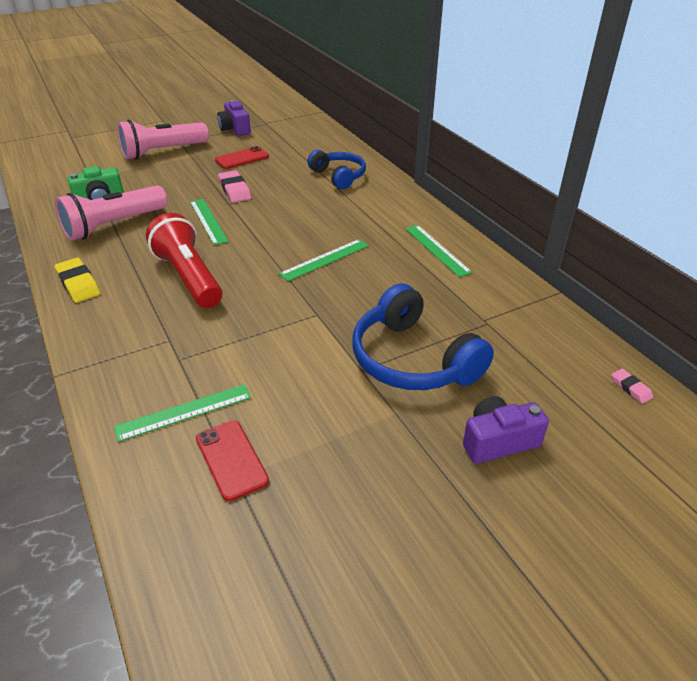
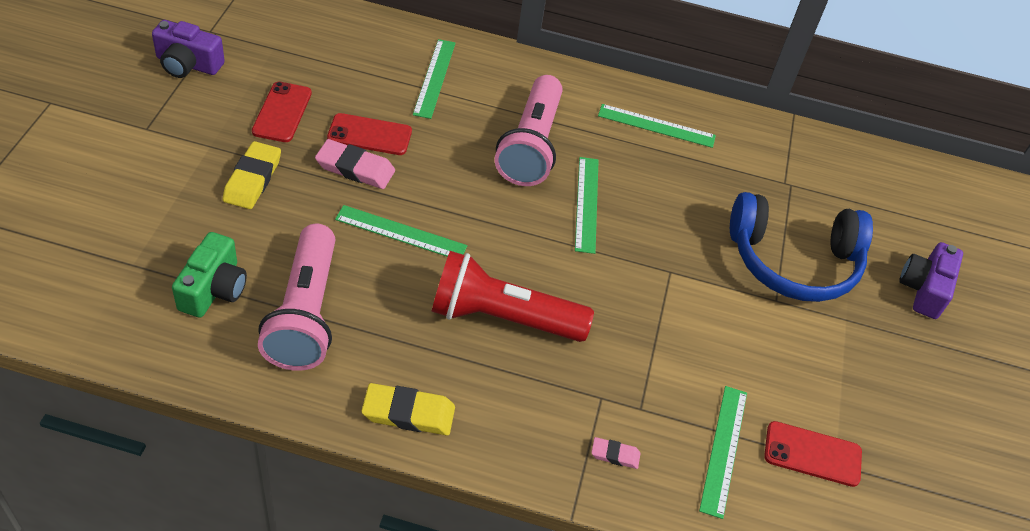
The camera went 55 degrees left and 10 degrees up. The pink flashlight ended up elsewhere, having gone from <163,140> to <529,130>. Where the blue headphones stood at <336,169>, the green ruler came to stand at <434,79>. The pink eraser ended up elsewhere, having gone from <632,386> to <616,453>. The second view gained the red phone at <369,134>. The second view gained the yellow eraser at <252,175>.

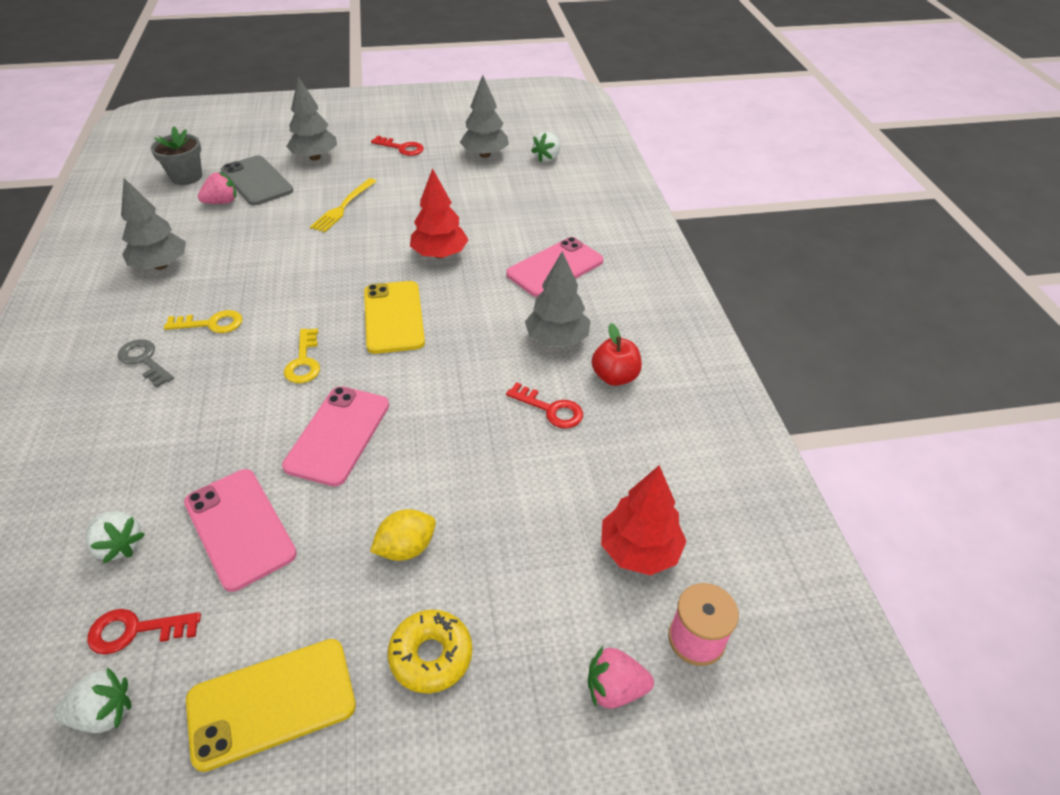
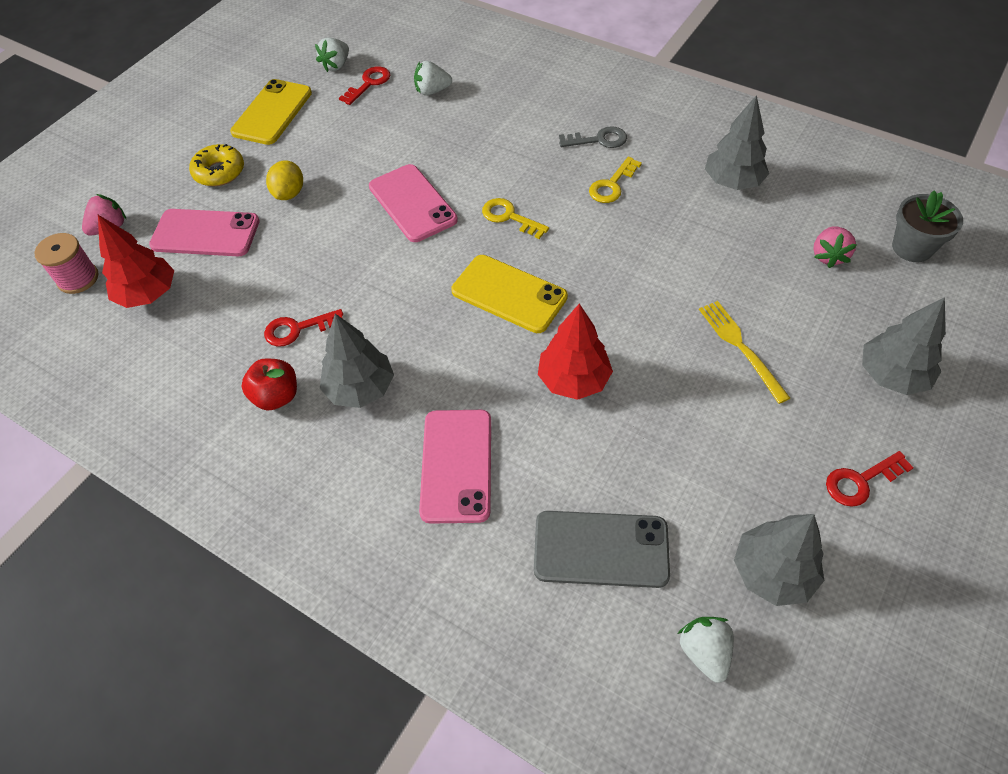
The camera went 135 degrees right and 10 degrees up. The grey phone ended up elsewhere, having gone from <257,180> to <602,549>. The pink phone ended up elsewhere, having gone from <240,530> to <204,232>.

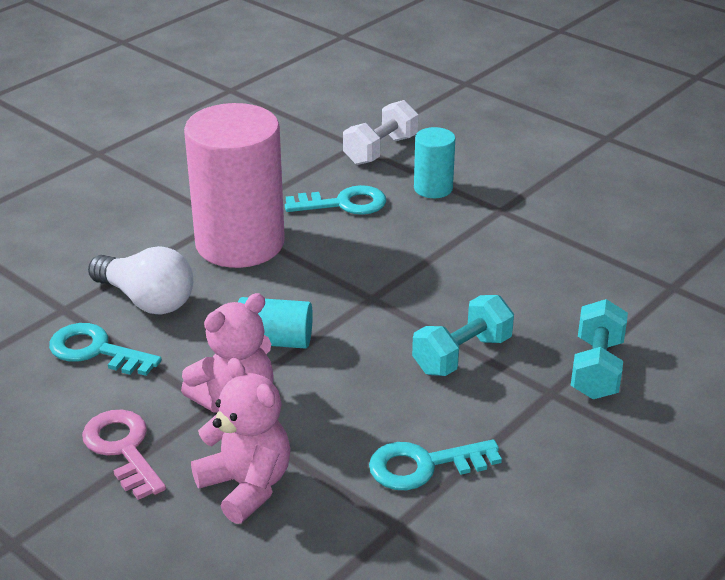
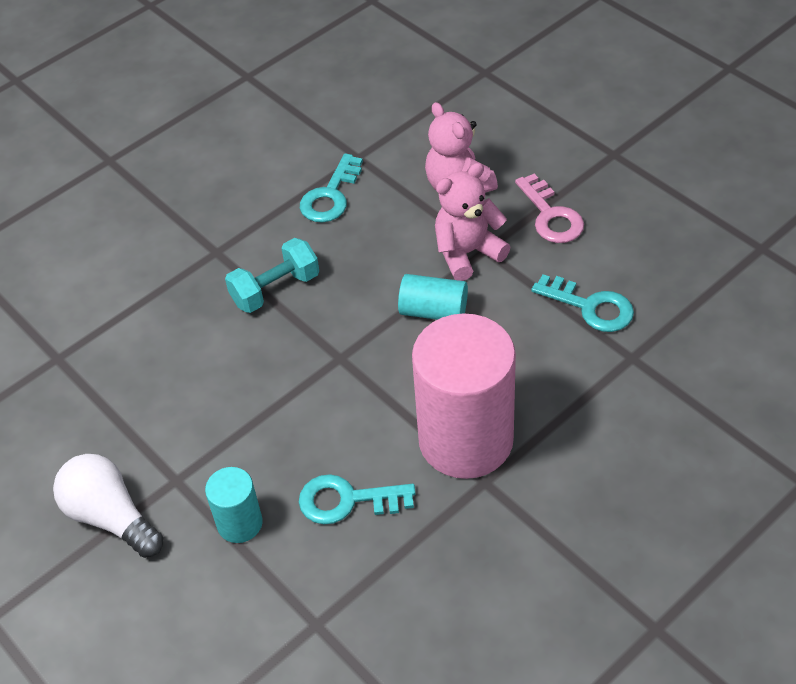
The camera went 170 degrees left and 15 degrees up. The second view lost the white dumbbell at <380,132>. The white light bulb ended up elsewhere, having gone from <140,280> to <108,506>. The second view lost the turquoise dumbbell at <599,349>. The turquoise key at <435,464> ended up facing another way, 120 degrees clockwise from before.

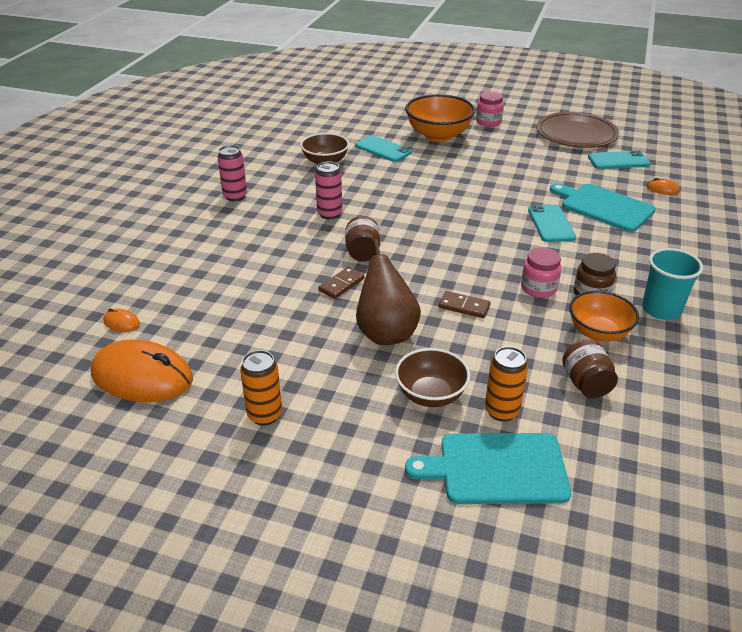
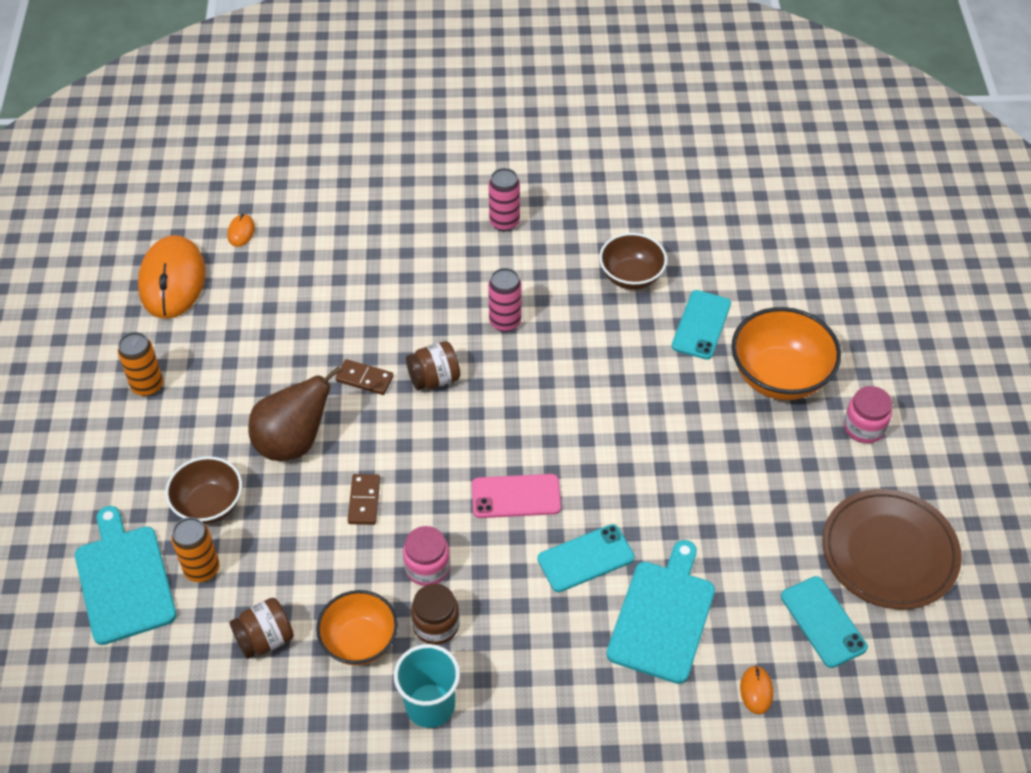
The camera went 70 degrees right and 15 degrees up. The second view gained the pink phone at <516,496>.

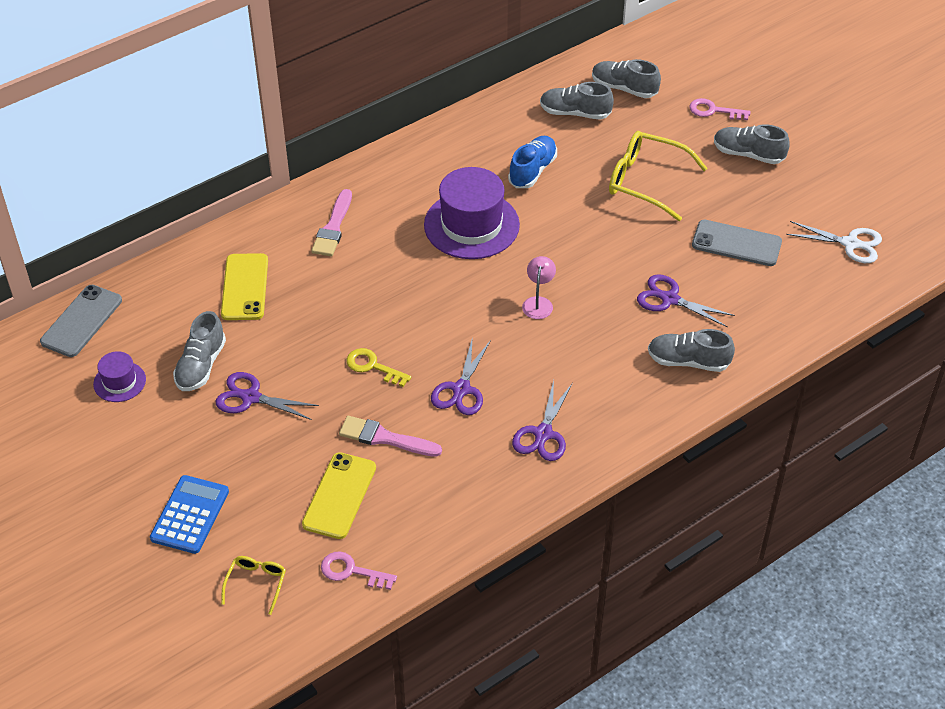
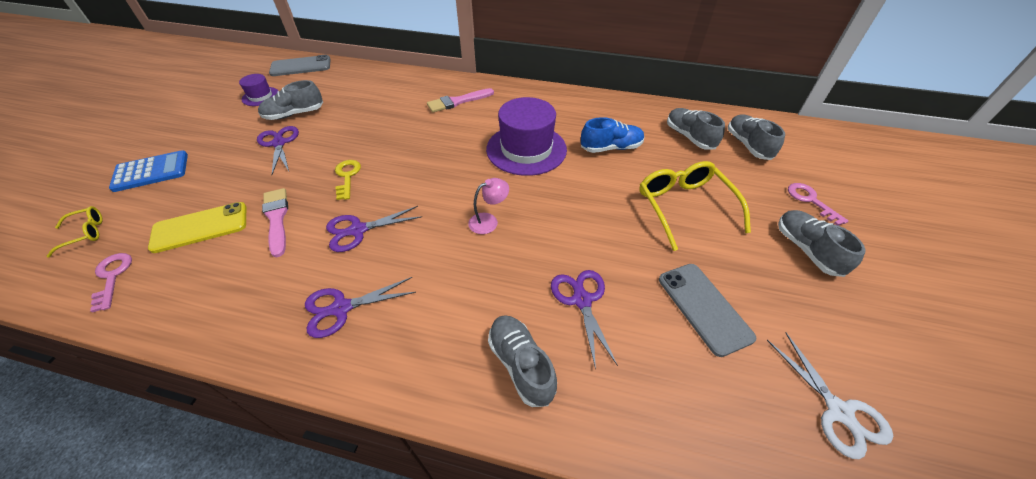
The camera went 50 degrees right and 0 degrees up. The second view lost the yellow phone at <244,286>.

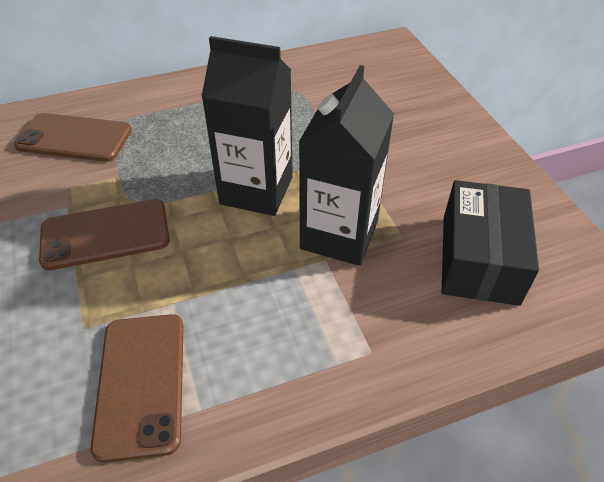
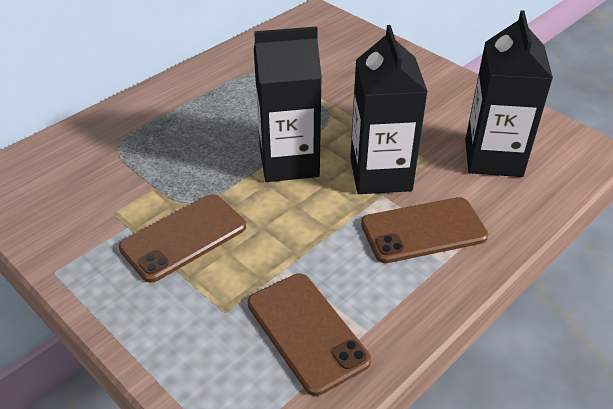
The camera went 25 degrees left and 5 degrees down. The brown phone ended up elsewhere, having gone from <73,137> to <424,230>. Where the black box stood at <490,243>, the black carton came to stand at <509,93>.

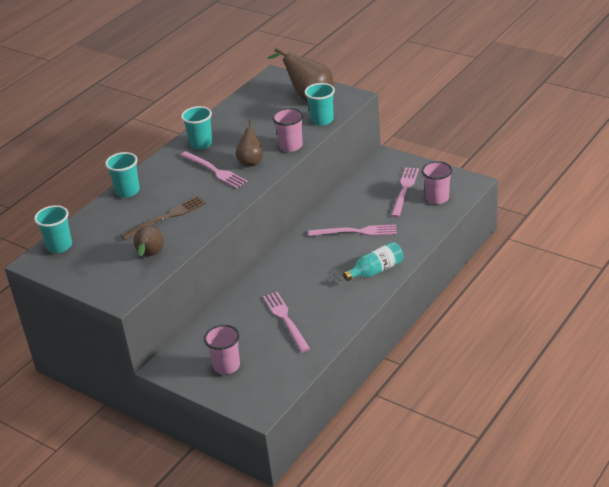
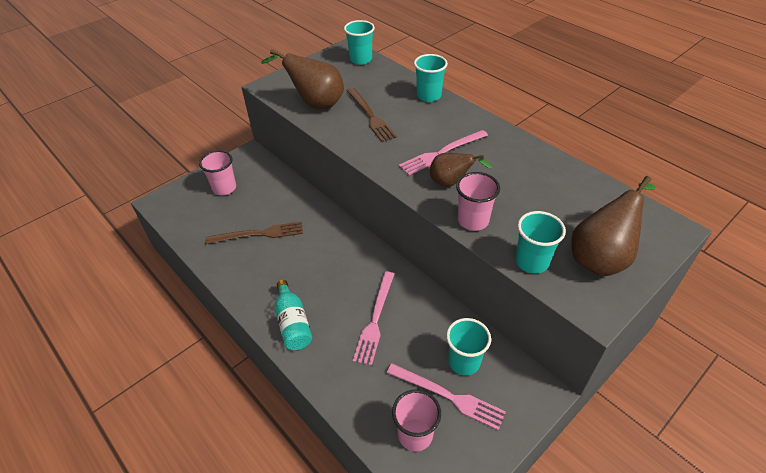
The camera went 100 degrees right and 10 degrees up. The turquoise cup ended up elsewhere, having gone from <197,128> to <468,347>. The size of the brown pear at <148,241> changed by a factor of 1.59. What was the pink fork at <286,322> turned into the brown fork at <254,232>.

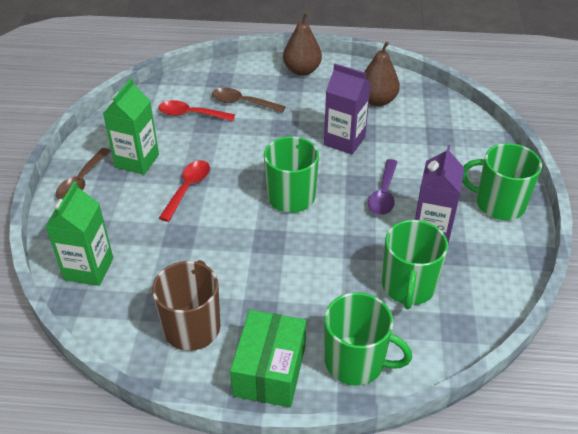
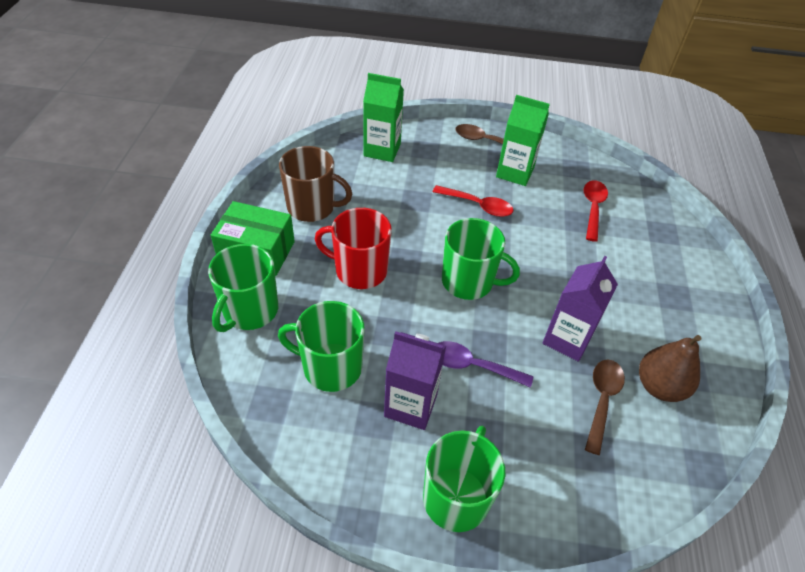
The camera went 90 degrees right and 5 degrees up. The second view lost the brown pear at <302,44>. The brown spoon ended up elsewhere, having gone from <249,100> to <605,407>. The second view gained the red mug at <353,248>.

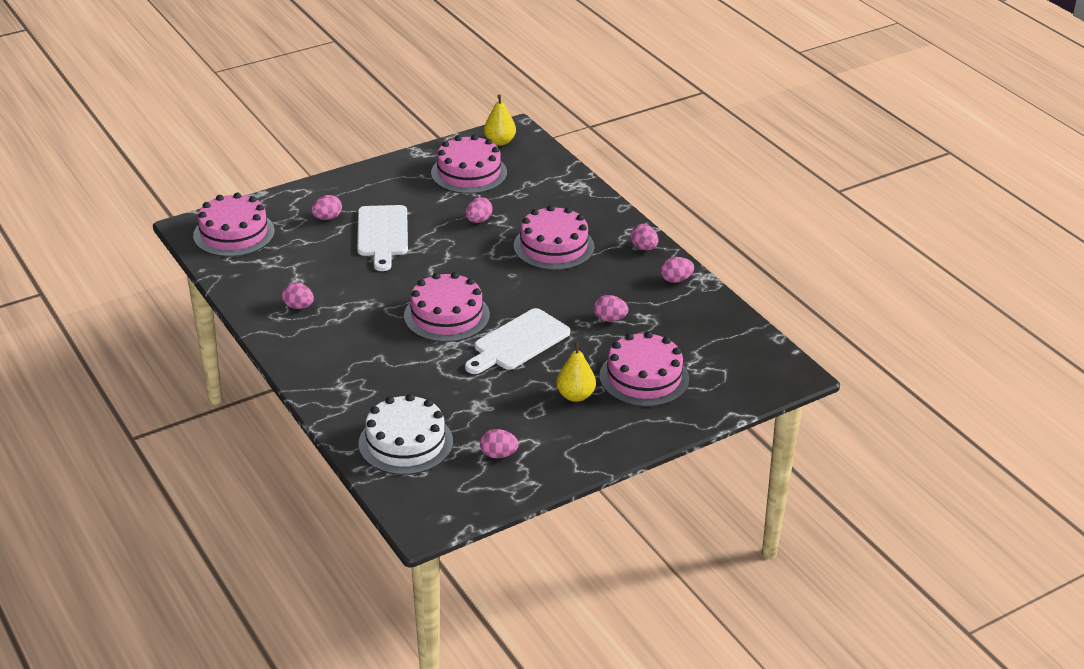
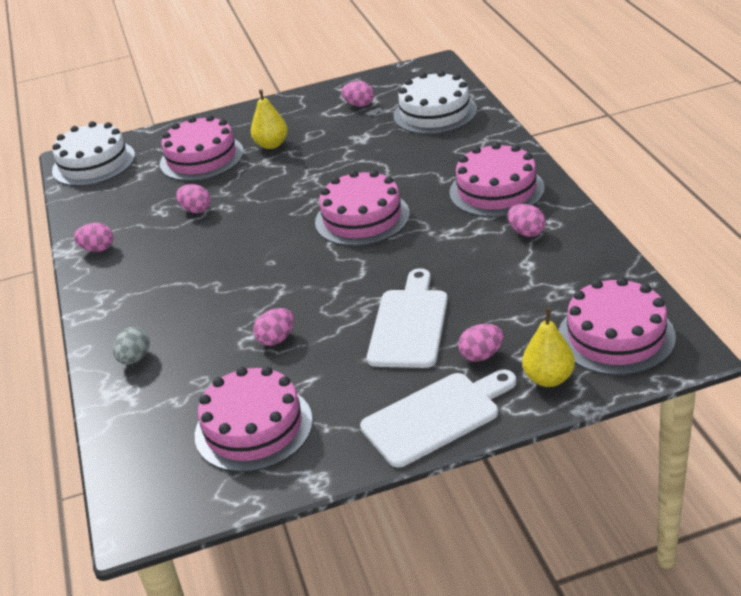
The camera went 160 degrees left and 0 degrees up. The yellow pear ended up elsewhere, having gone from <500,120> to <548,347>. The pink cake ended up elsewhere, having gone from <554,237> to <497,179>. The second view lost the pink egg at <644,237>. The white cutting board ended up elsewhere, having gone from <517,341> to <438,418>. The second view gained the white cake at <93,153>. The second view gained the grey egg at <131,346>.

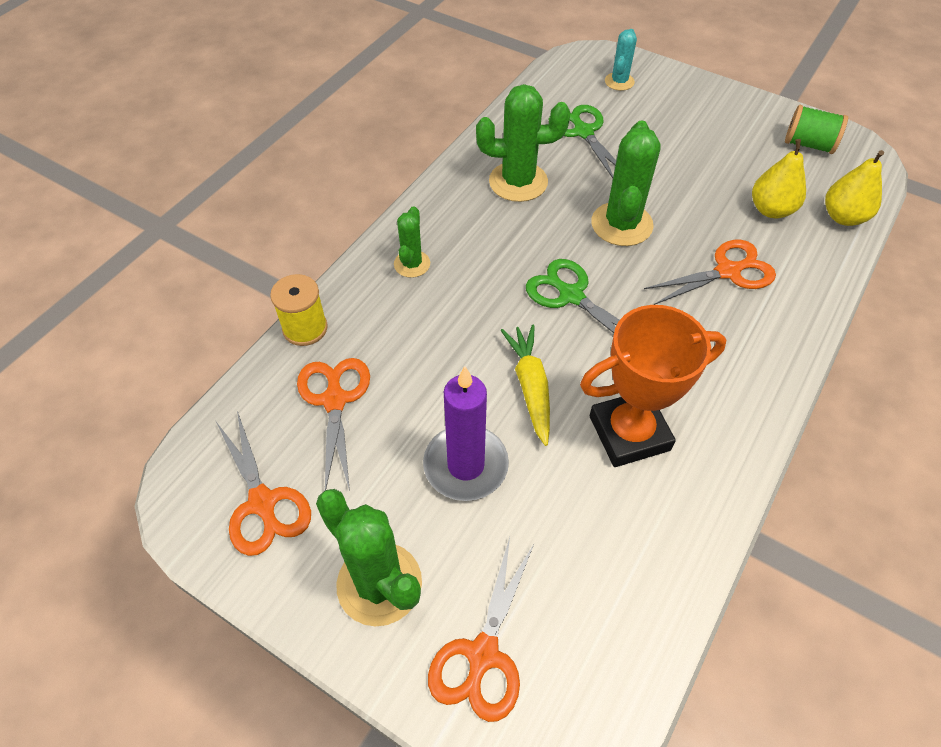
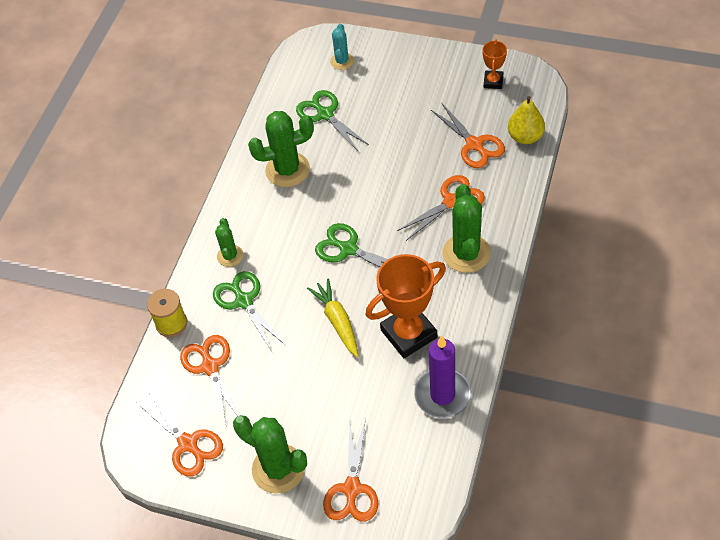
The camera went 10 degrees left and 0 degrees up. Where the green spool stood at <816,129>, the orange trophy came to stand at <494,64>. The green cactus ended up elsewhere, having gone from <626,183> to <467,228>. Where the yellow pear stood at <779,178>, the orange scissors came to stand at <468,135>. The purple candle ended up elsewhere, having gone from <466,433> to <442,377>. The second view gained the green scissors at <249,311>.

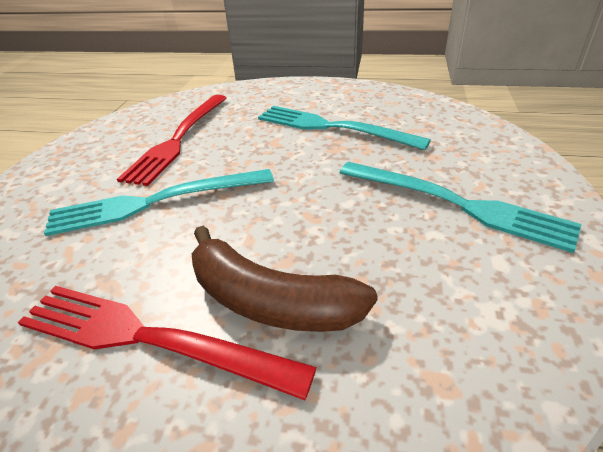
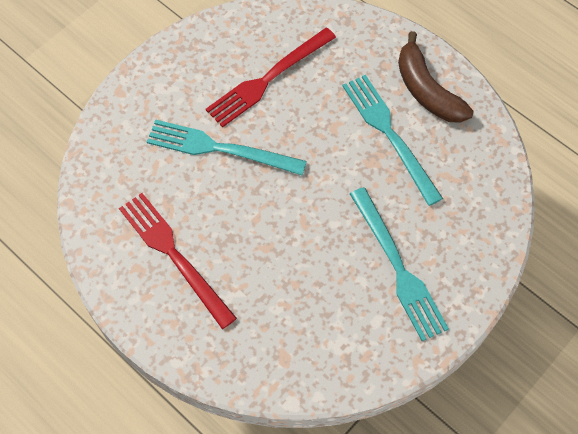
The camera went 30 degrees right and 25 degrees up. The brown banana ended up elsewhere, having gone from <285,279> to <436,77>.

